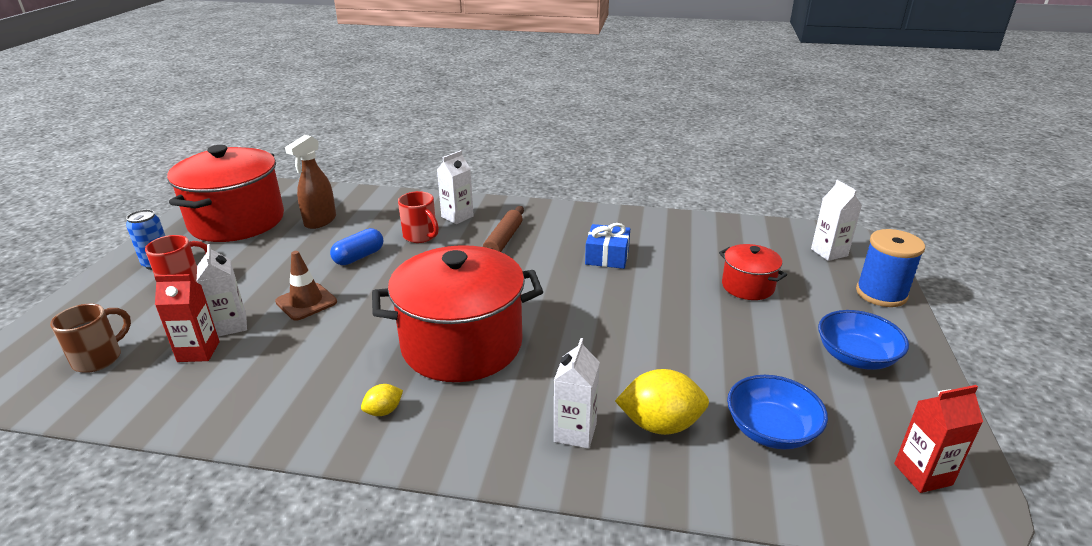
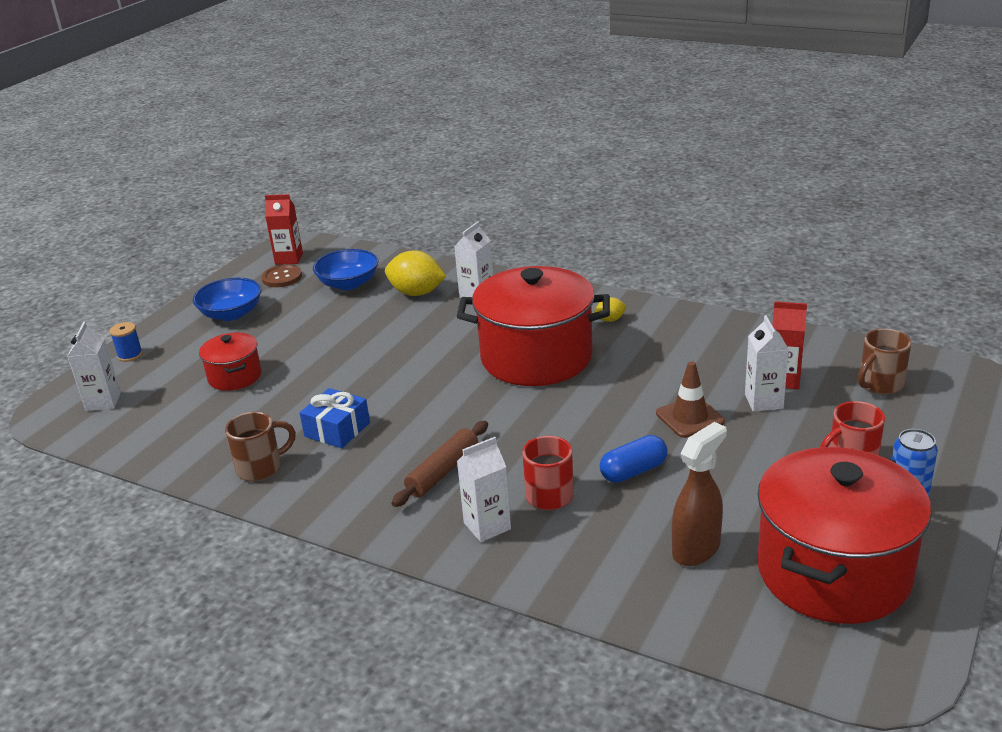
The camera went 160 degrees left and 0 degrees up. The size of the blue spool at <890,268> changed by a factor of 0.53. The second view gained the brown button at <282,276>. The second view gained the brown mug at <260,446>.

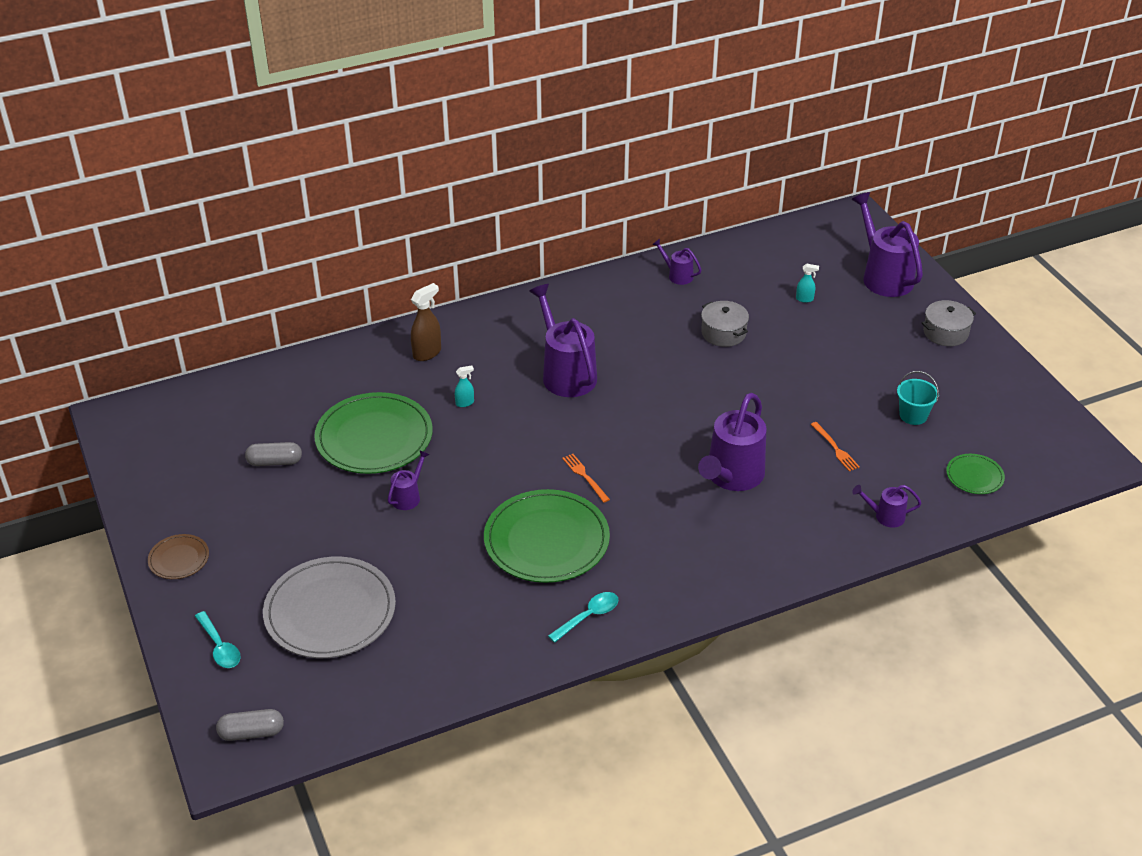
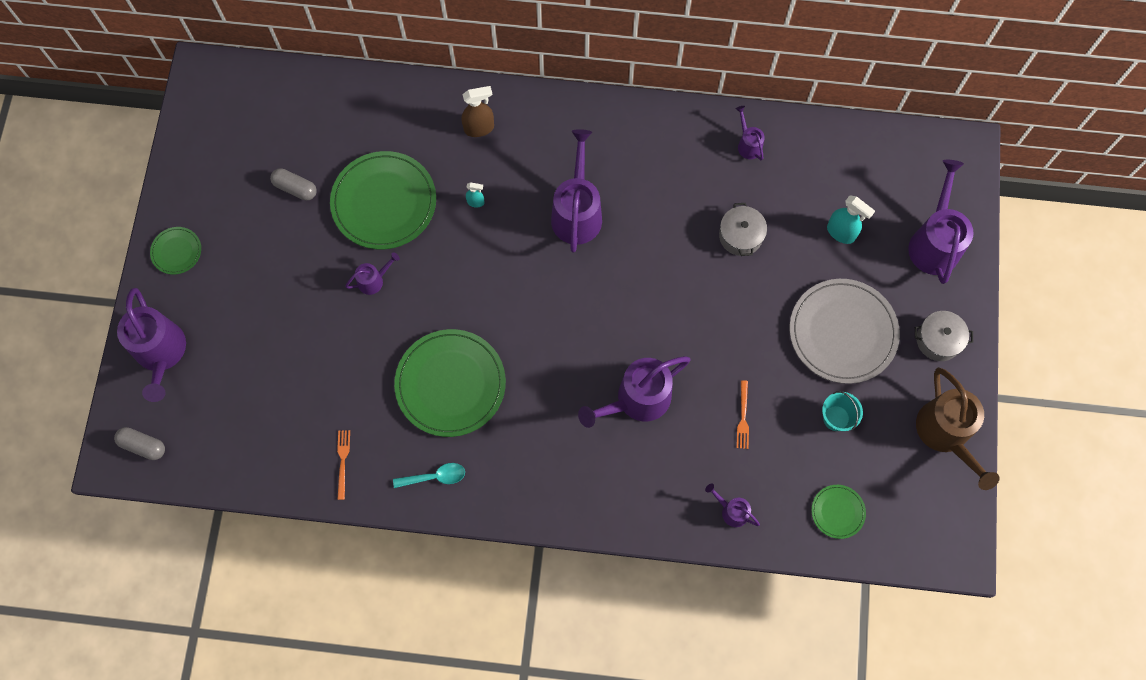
The camera went 30 degrees right and 30 degrees up. The size of the turquoise spray bottle at <807,283> changed by a factor of 1.78. The orange fork ended up elsewhere, having gone from <586,478> to <343,465>. What was the brown plate at <178,556> turned into the green plate at <175,251>. The grey plate ended up elsewhere, having gone from <329,607> to <845,331>. Where the turquoise spoon stood at <218,639>, the purple watering can came to stand at <151,345>. The second view gained the brown watering can at <958,428>.

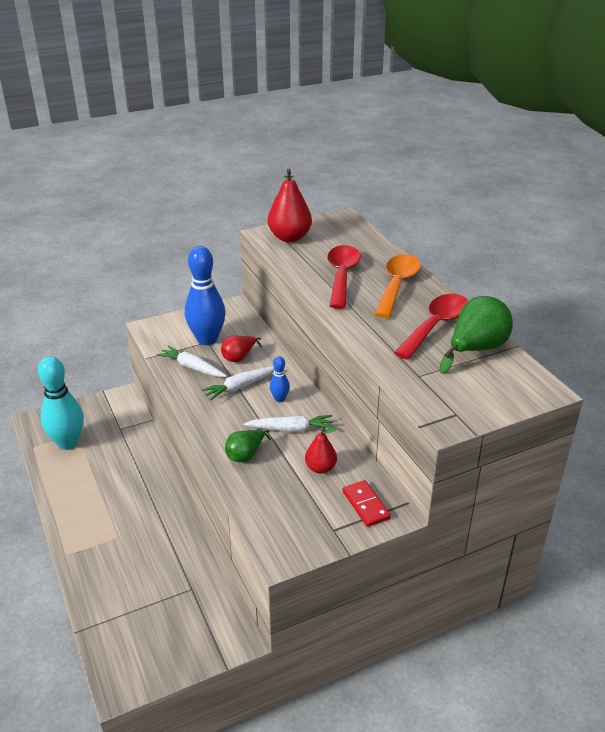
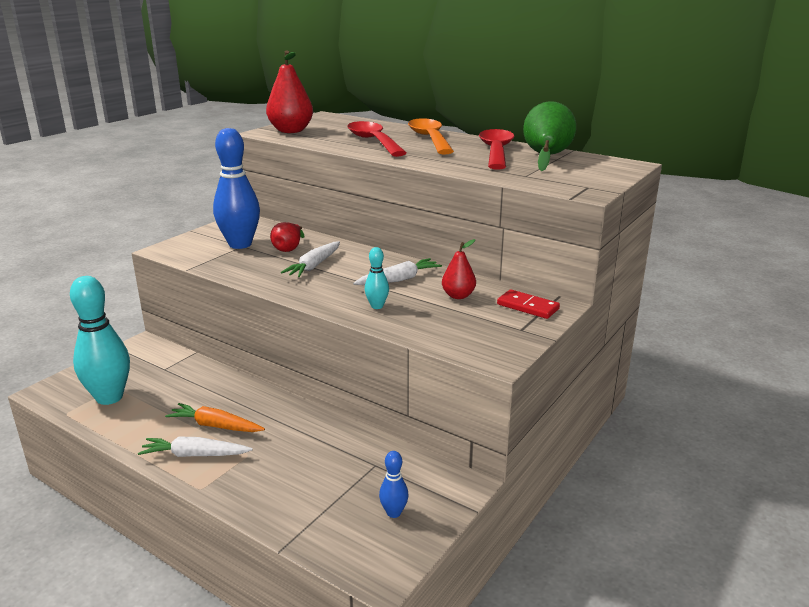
The camera went 30 degrees left and 10 degrees down. The white carrot ended up elsewhere, having gone from <191,361> to <195,447>. The blue bowling pin ended up elsewhere, having gone from <280,379> to <394,484>. Where the green pear stood at <248,446>, the turquoise bowling pin came to stand at <377,278>. The second view gained the orange carrot at <215,417>.

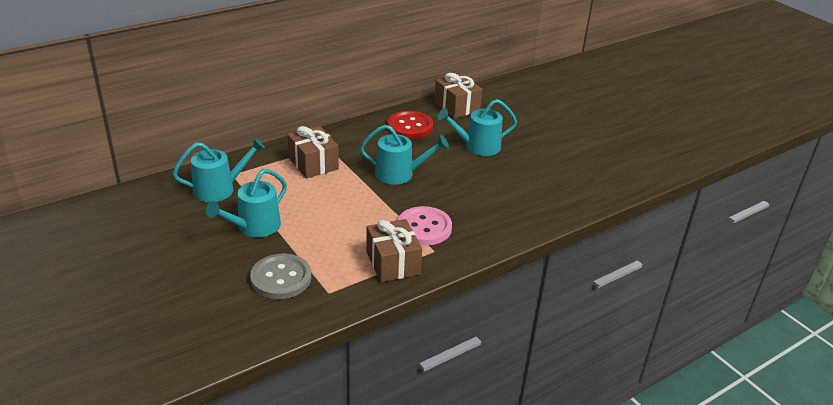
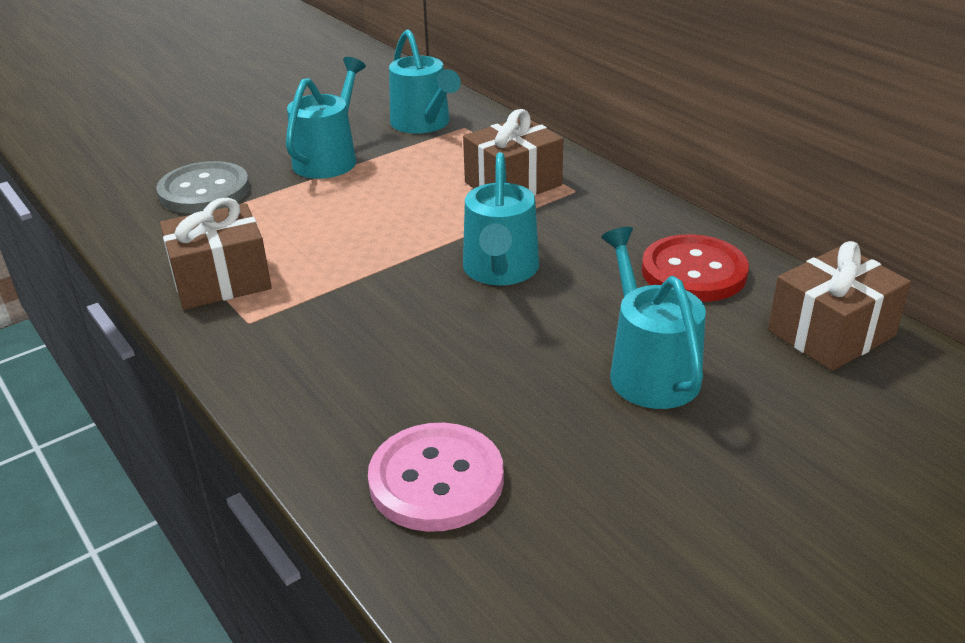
The camera went 90 degrees right and 0 degrees up. The turquoise watering can at <246,203> ended up facing another way, 75 degrees clockwise from before. The pink button ended up elsewhere, having gone from <425,225> to <436,477>.

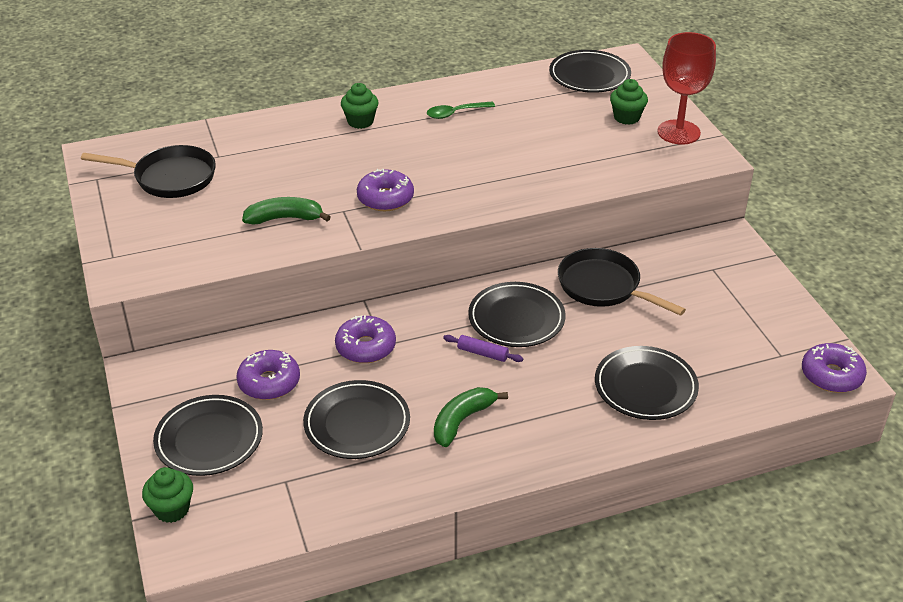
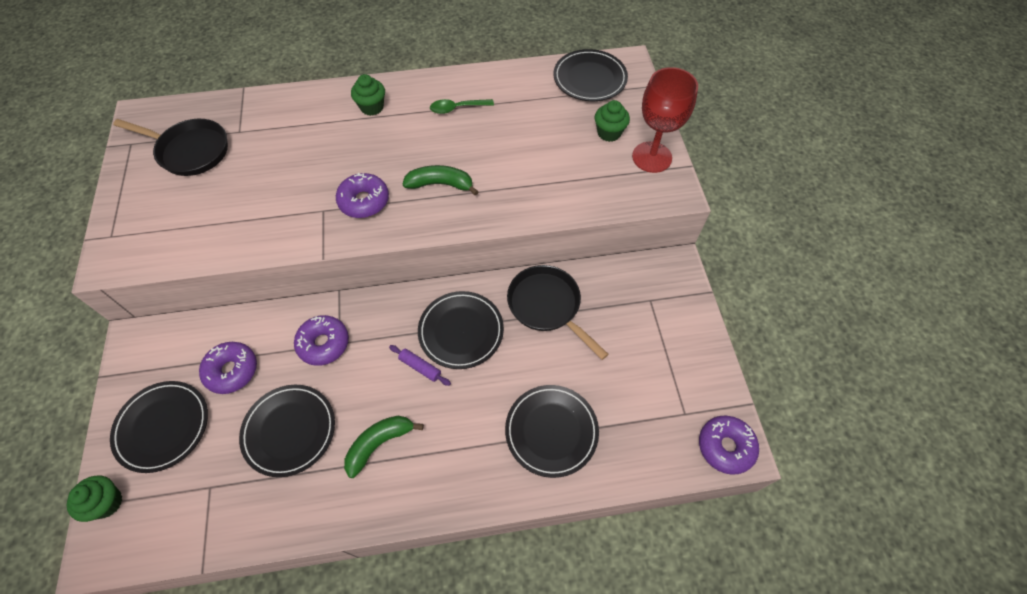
The camera went 10 degrees right and 20 degrees up. The green banana ended up elsewhere, having gone from <286,211> to <440,180>.

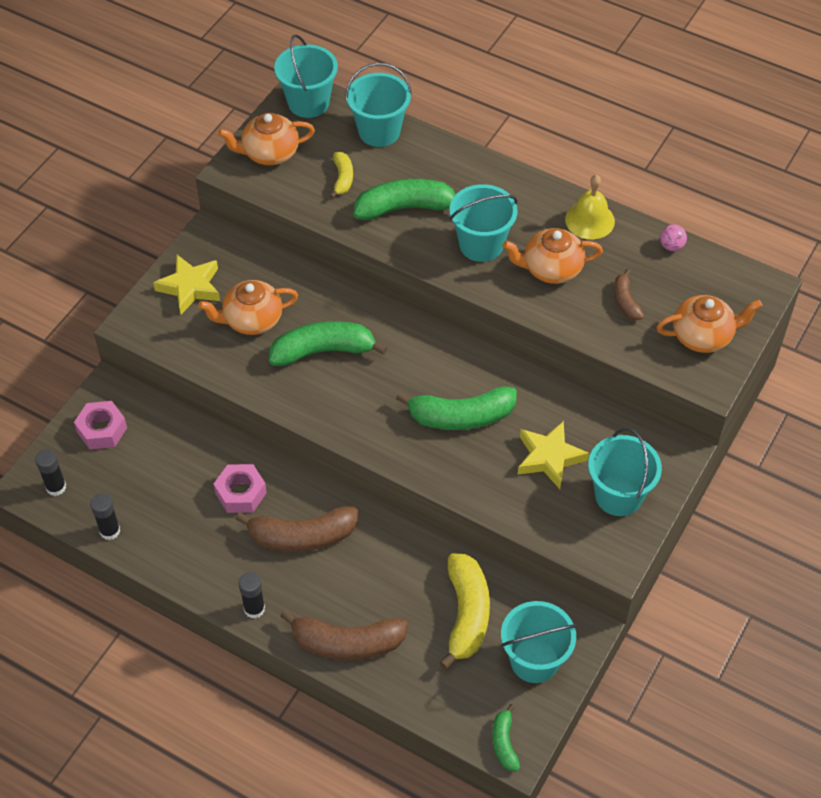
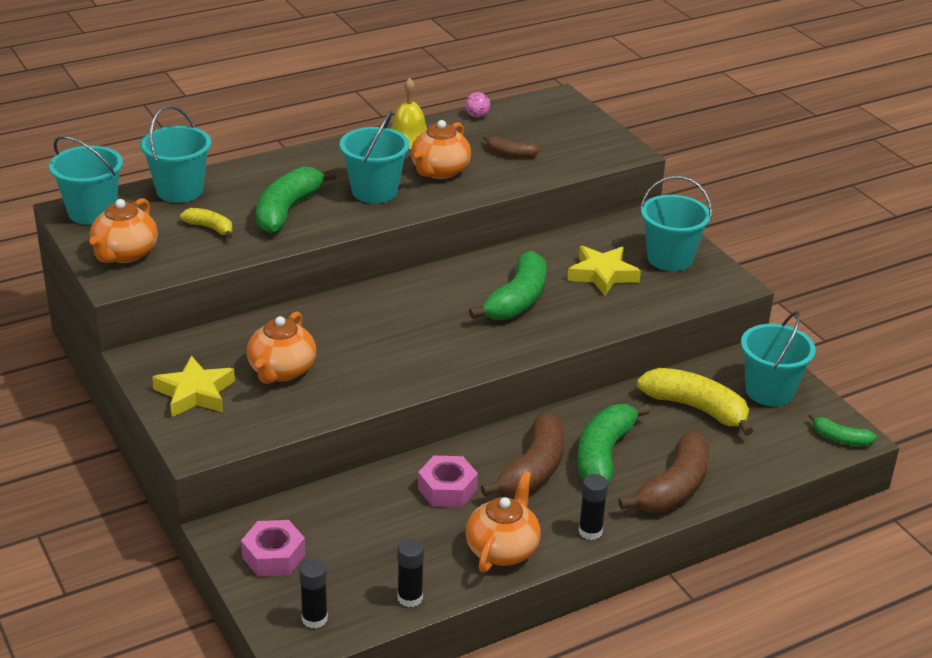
The camera went 60 degrees left and 20 degrees down. The orange teapot ended up elsewhere, having gone from <709,324> to <503,522>. The green banana ended up elsewhere, having gone from <328,343> to <613,444>.

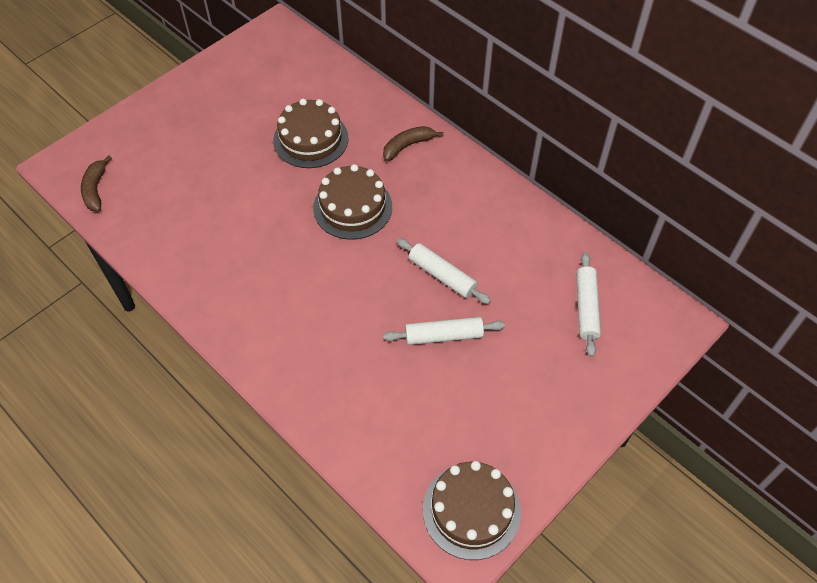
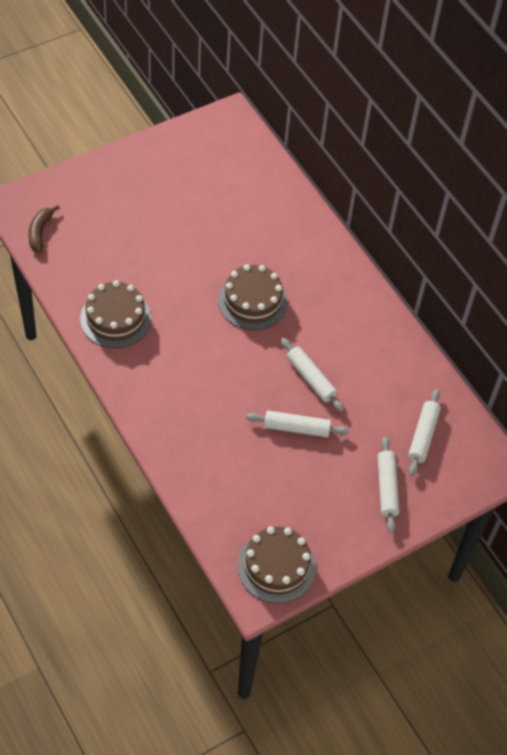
The camera went 10 degrees right and 0 degrees up. The brown cake ended up elsewhere, having gone from <311,133> to <115,314>. The second view lost the brown banana at <413,143>. The second view gained the white rolling pin at <388,484>.

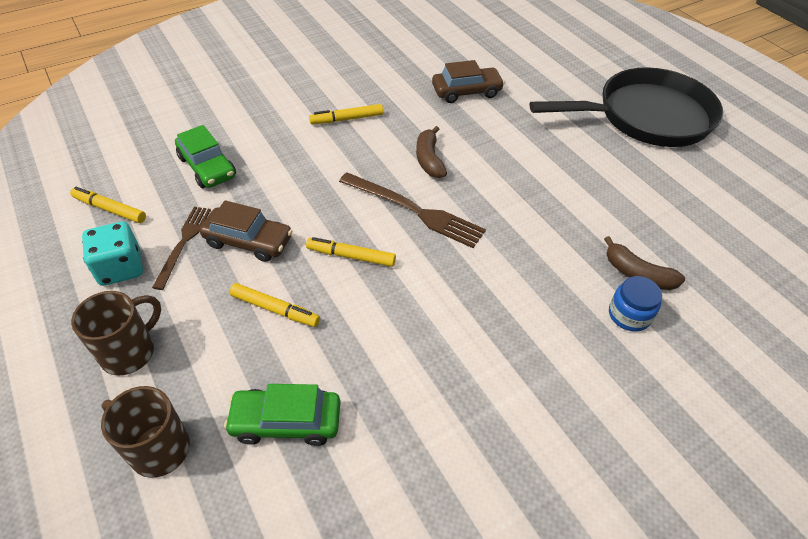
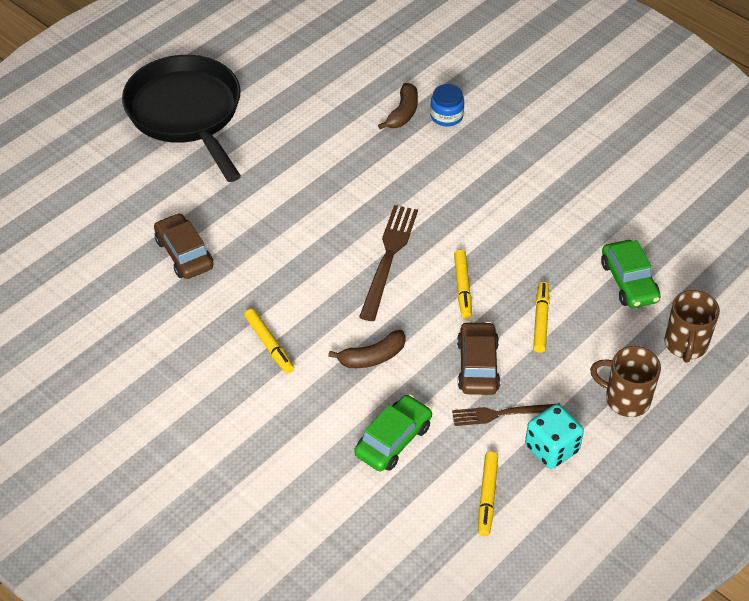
The camera went 105 degrees left and 0 degrees up. The brown banana ended up elsewhere, having gone from <431,152> to <367,349>.

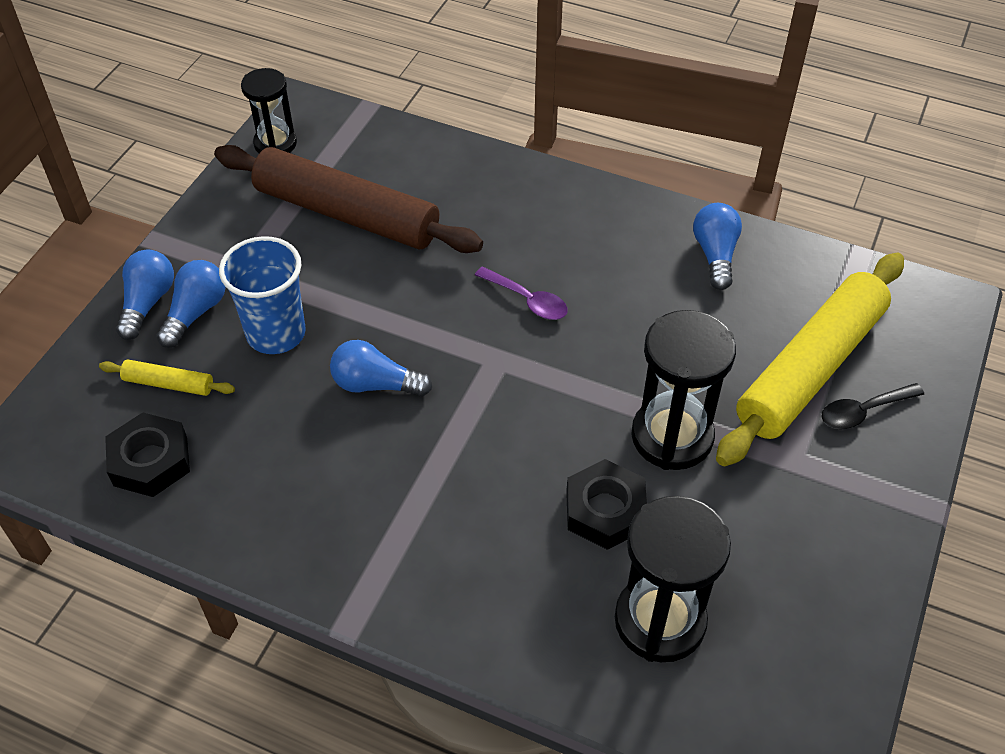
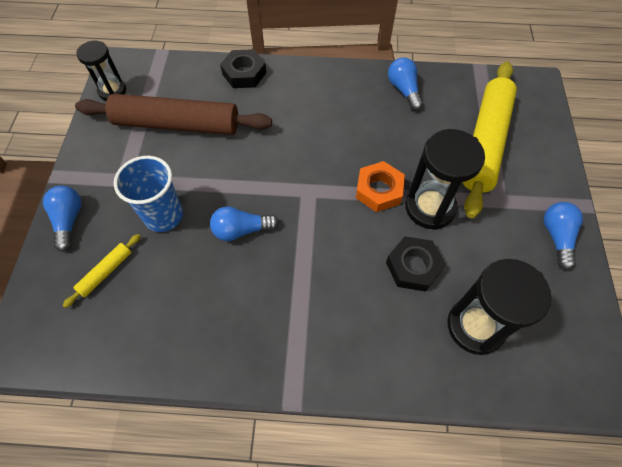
The camera went 20 degrees left and 10 degrees up. The blue light bulb ended up elsewhere, having gone from <191,304> to <563,236>. The second view lost the purple spoon at <521,293>. The yellow rolling pin at <167,377> ended up facing another way, 45 degrees counterclockwise from before. The second view lost the black spoon at <873,406>. The black nut ended up elsewhere, having gone from <147,454> to <243,68>. The second view gained the orange nut at <380,186>.

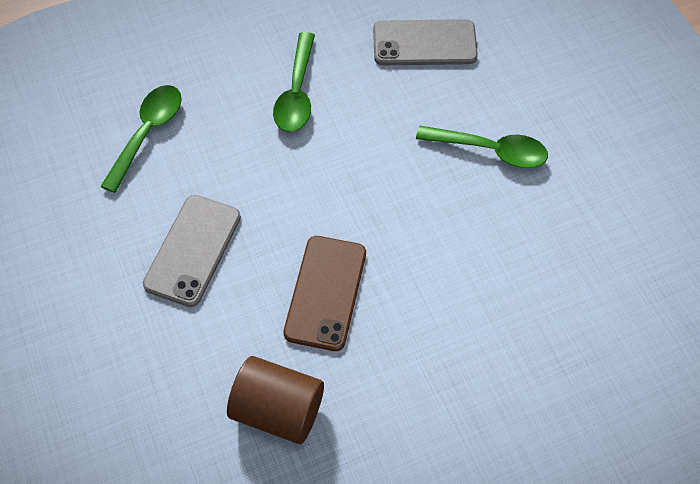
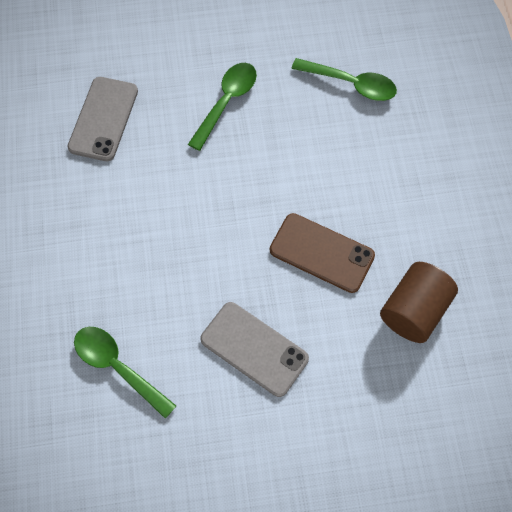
The camera went 75 degrees left and 5 degrees up. The green spoon ended up elsewhere, having gone from <294,82> to <344,79>.

